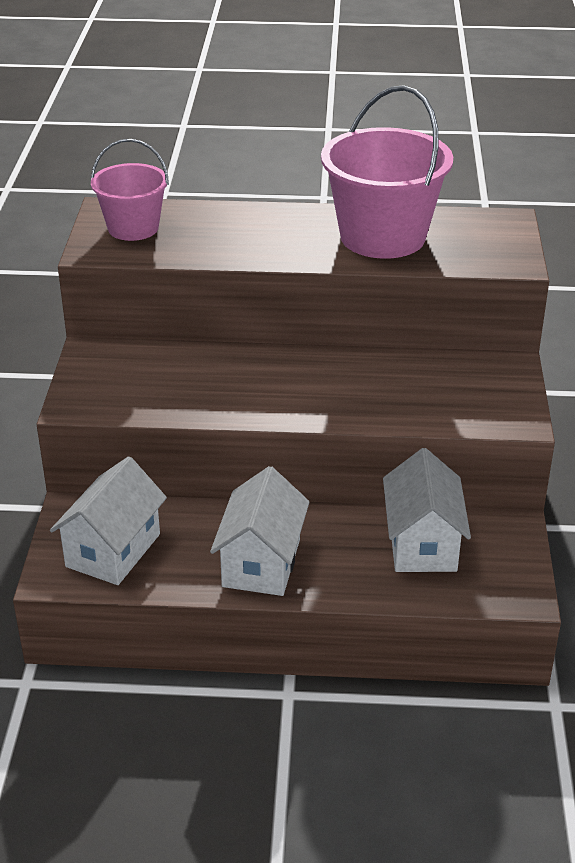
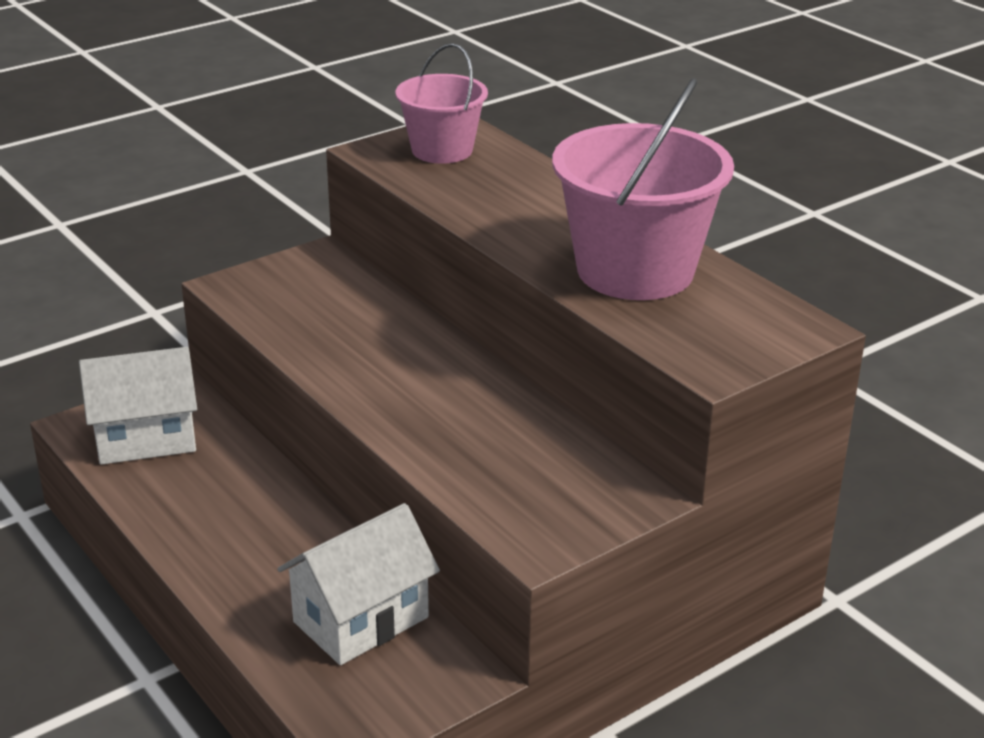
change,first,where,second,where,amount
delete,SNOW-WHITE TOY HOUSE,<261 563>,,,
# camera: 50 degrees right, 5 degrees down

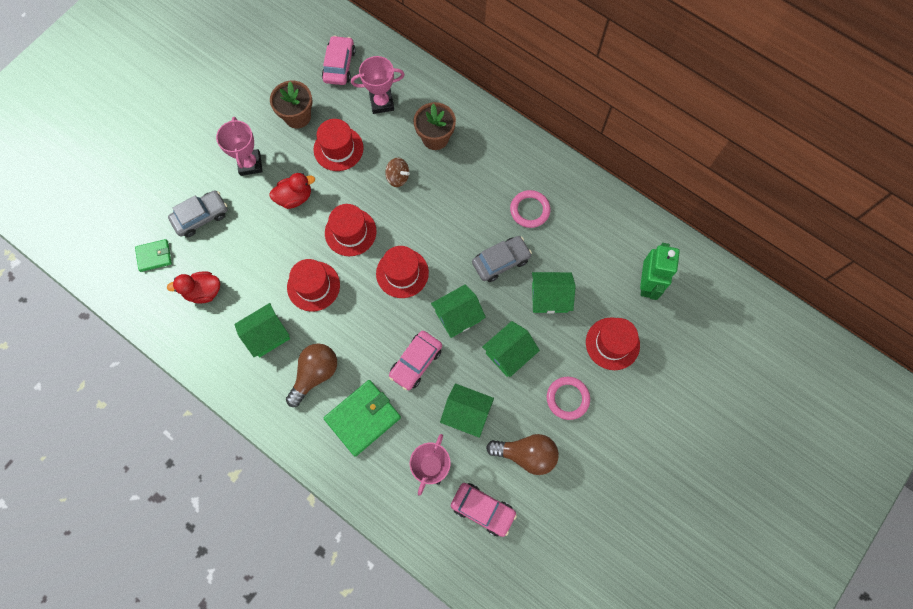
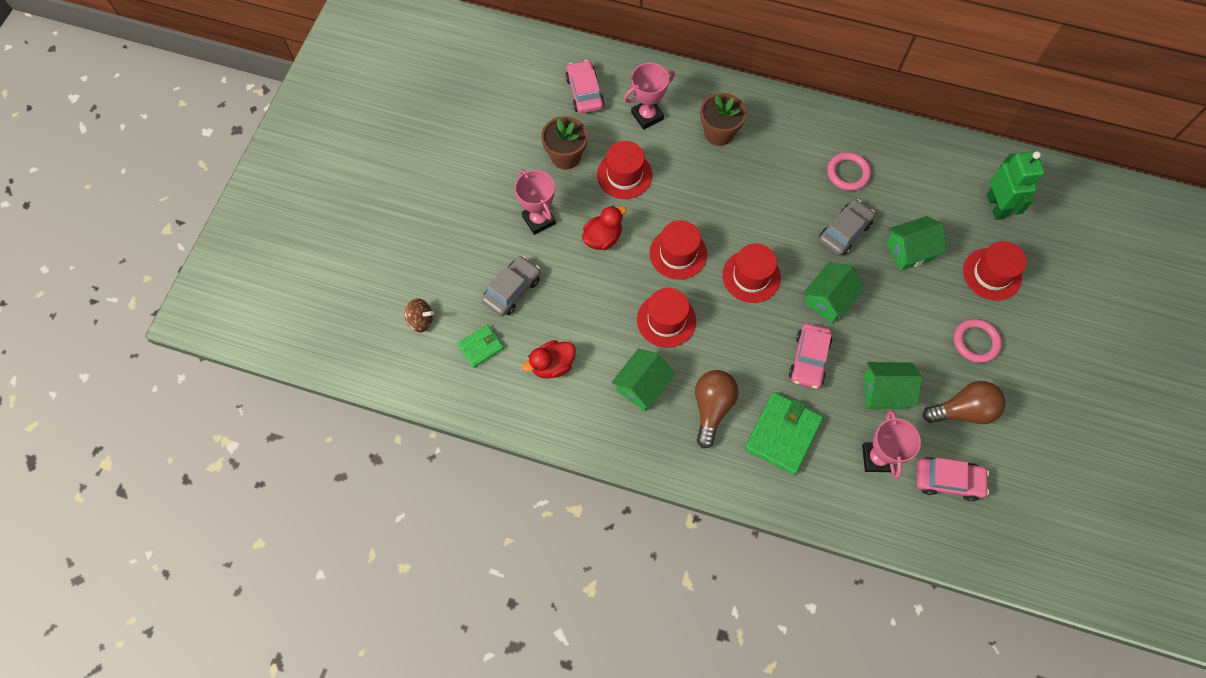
change,first,where,second,where,amount
move,DARK BROWN WHIRLIGIG,<398 177>,,<421 320>,
delete,LEAF-GREEN TOY HOUSE,<509 353>,,,
# camera: 20 degrees left, 5 degrees down

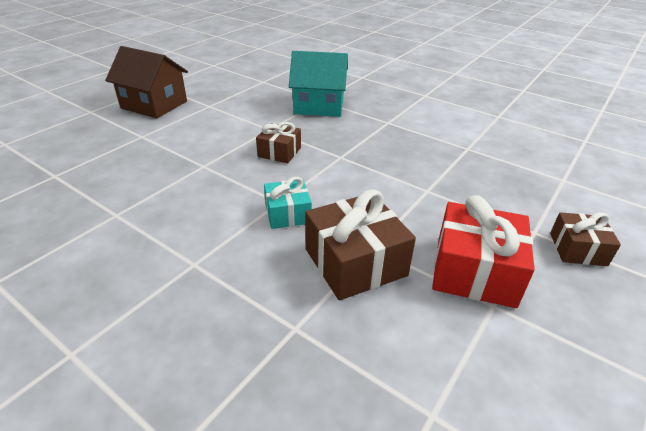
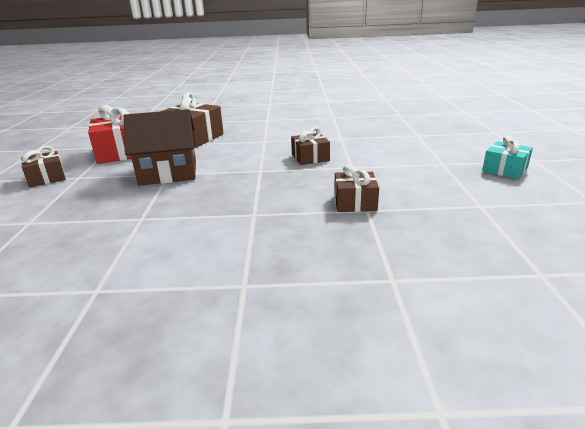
change,first,where,second,where,amount
move,DARK BROWN TOY HOUSE,<154 105>,,<168 172>,
move,AQUA GIFT,<288 214>,,<504 170>,
replace,AQUA TOY HOUSE,<319 106>,DARK BROWN GIFT,<355 202>,
# camera: 145 degrees right, 10 degrees down

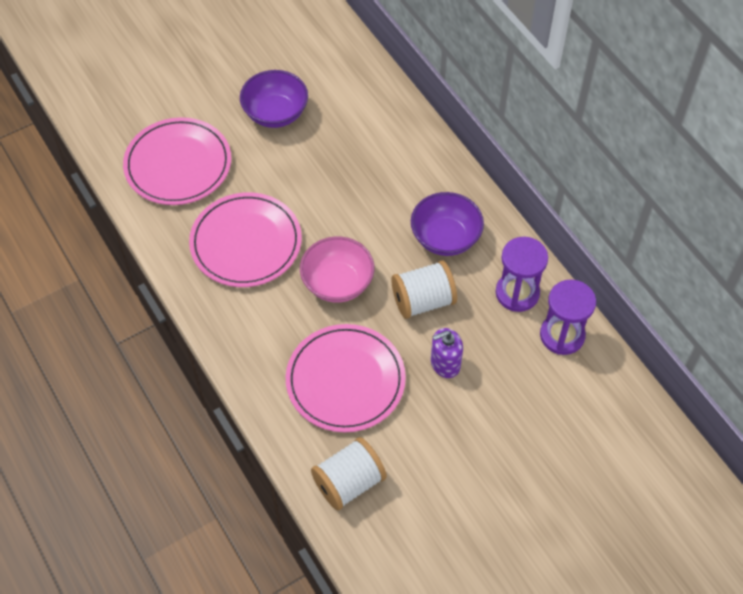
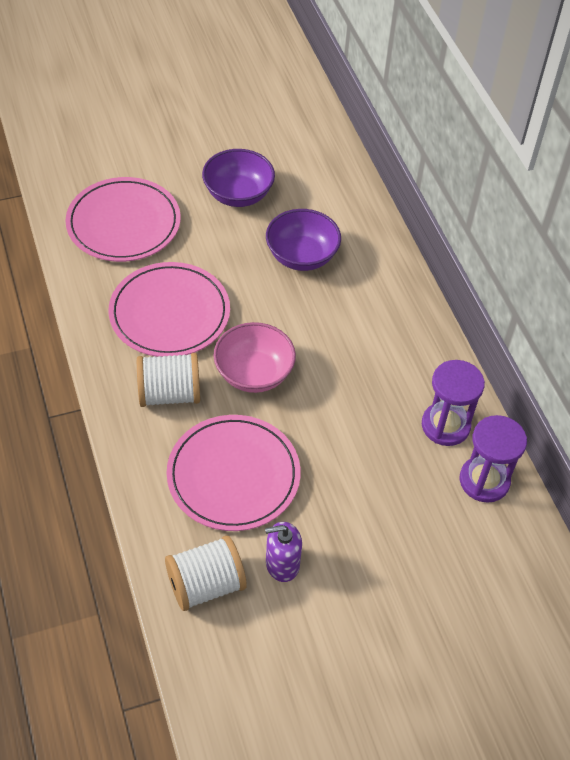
change,first,where,second,where,amount
move,SNOW-WHITE SPOOL,<423 300>,,<169 394>,
move,ROYAL PURPLE DEEP DISH,<445 238>,,<301 256>,
move,ROYAL PURPLE PUMP BOTTLE,<445 363>,,<282 564>,
# camera: 10 degrees right, 5 degrees down

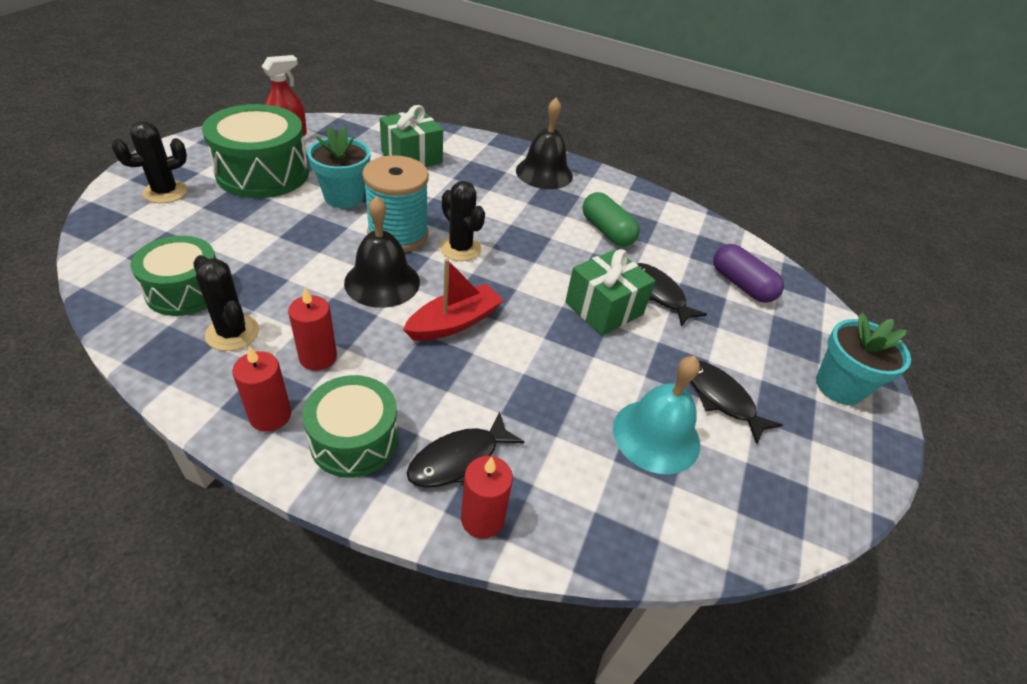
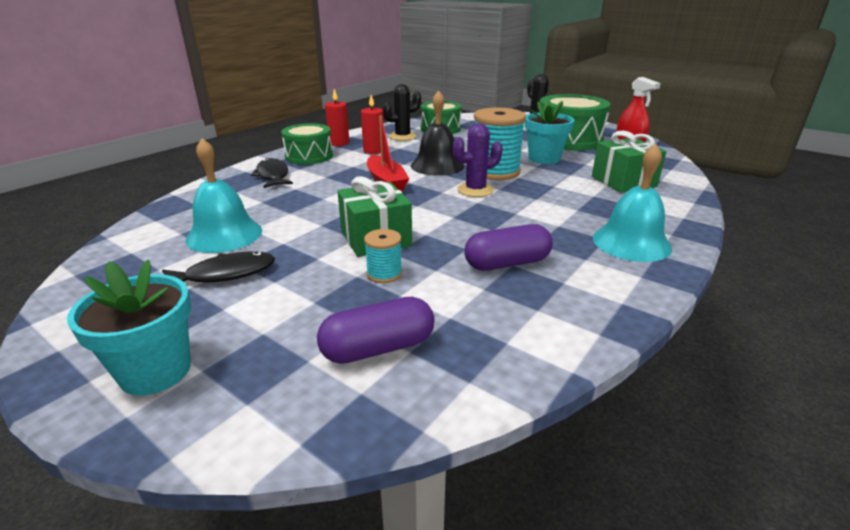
change,first,where,second,where,amount
recolor,BLACK PRICKLY PLANT,<460 248>,ROYAL PURPLE PRICKLY PLANT,<475 190>,
delete,CRIMSON WAX CANDLE,<482 518>,,,
recolor,BLACK BELL,<544 173>,AQUA BELL,<631 242>,
recolor,LEAF-GREEN PILL SHAPE,<607 231>,ROYAL PURPLE PILL SHAPE,<507 263>,
replace,BLACK FISH,<659 294>,AQUA SPOOL,<384 274>,
# camera: 110 degrees right, 15 degrees down

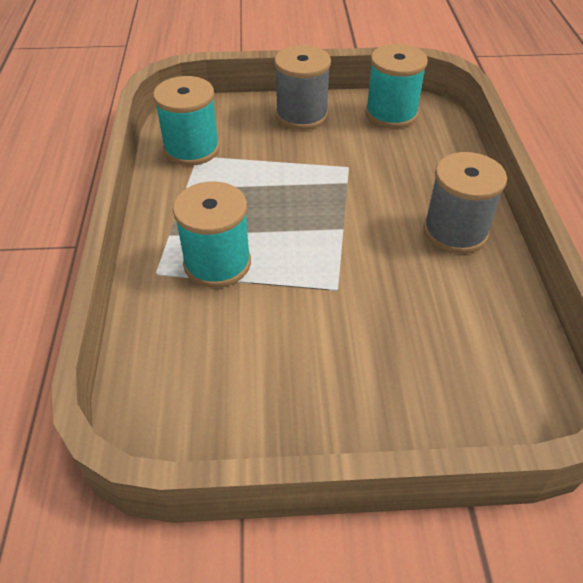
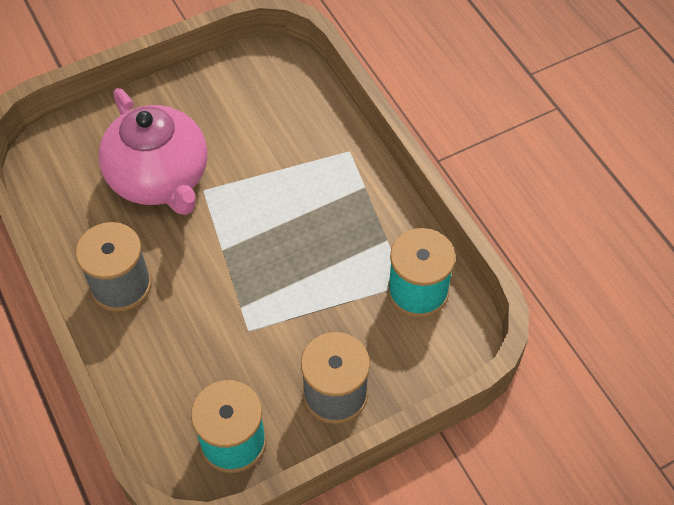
change,first,where,second,where,amount
delete,AQUA SPOOL,<217 263>,,,
insert,,,ROSY CHINA TEAPOT,<160 179>,
# camera: 155 degrees right, 10 degrees up

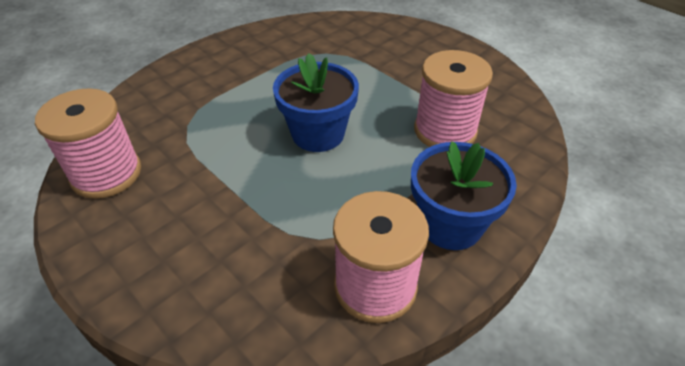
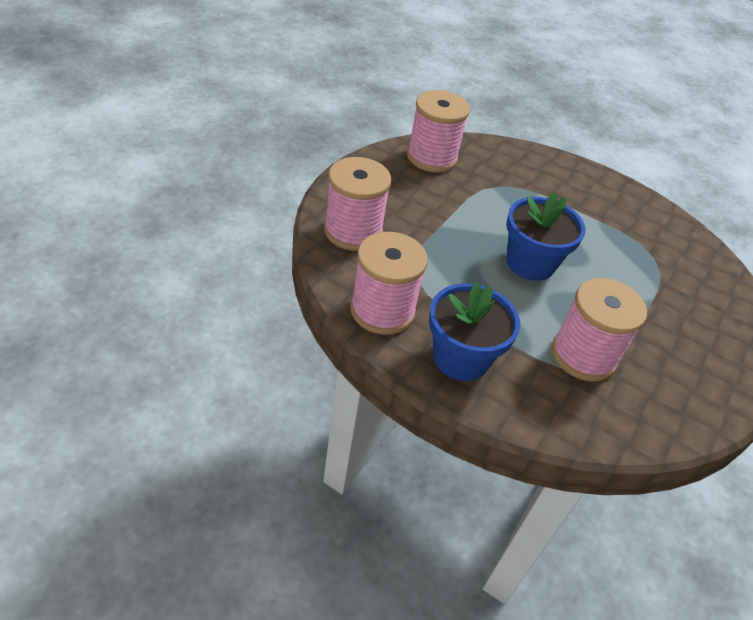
change,first,where,second,where,amount
insert,,,ROSY SPOOL,<353 231>,
# camera: 70 degrees right, 0 degrees up

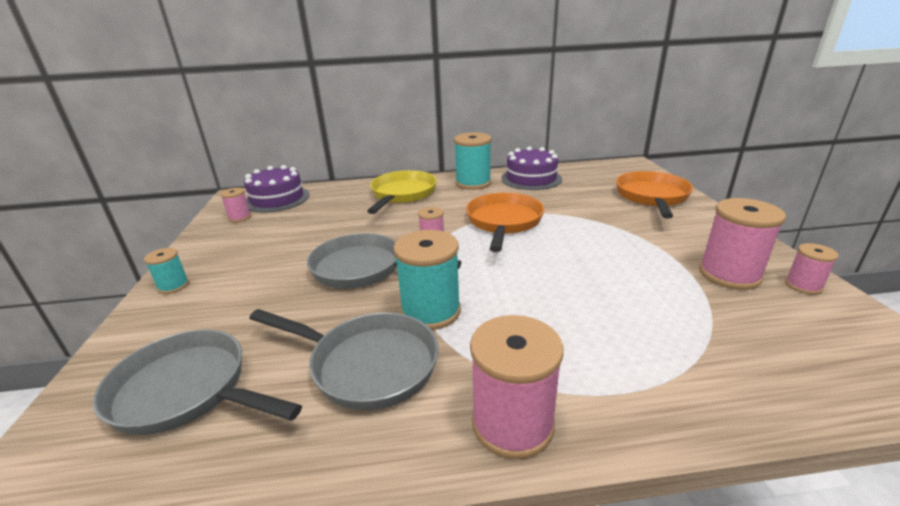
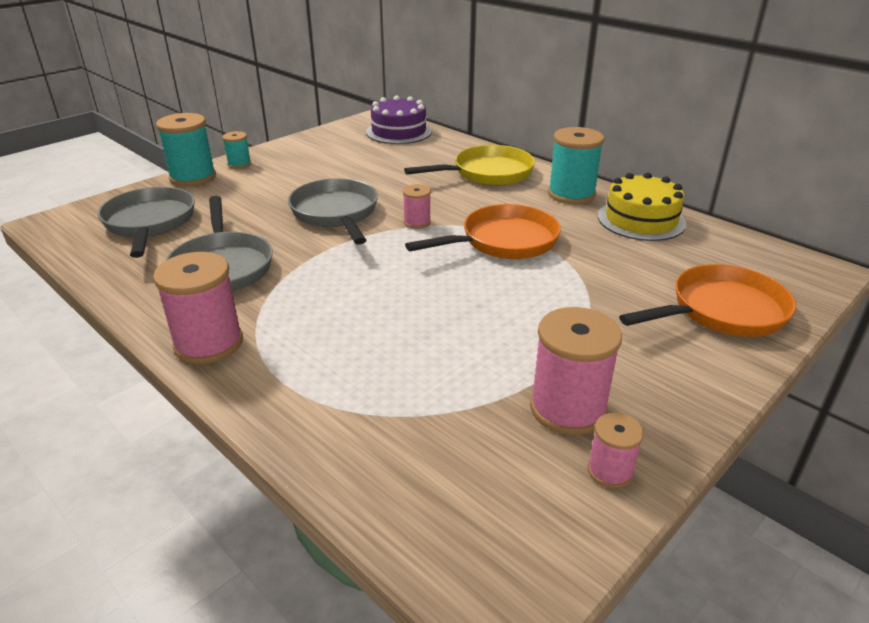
change,first,where,second,where,amount
delete,ROSY SPOOL,<240 217>,,,
move,AQUA SPOOL,<431 311>,,<193 177>,
recolor,ROYAL PURPLE CAKE,<531 178>,GOLDEN CAKE,<641 220>,
# camera: 50 degrees right, 5 degrees up

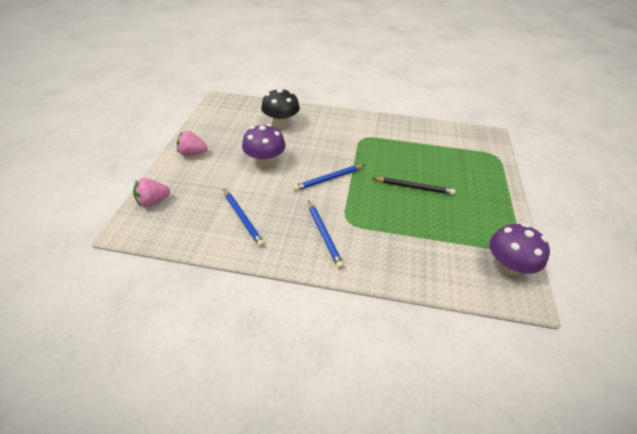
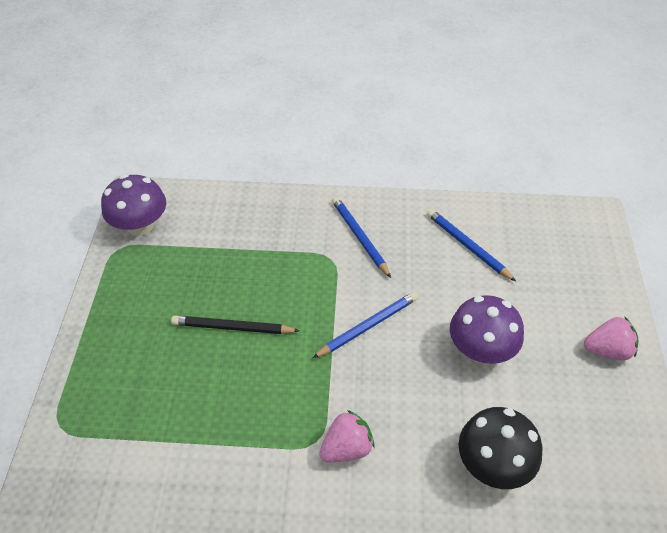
change,first,where,second,where,amount
move,ROSY TOY STRAWBERRY,<153 201>,,<347 448>,
# camera: 175 degrees right, 5 degrees up

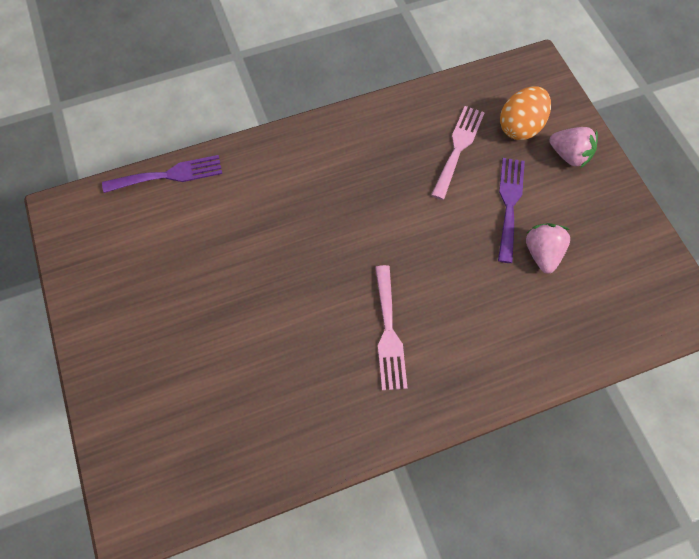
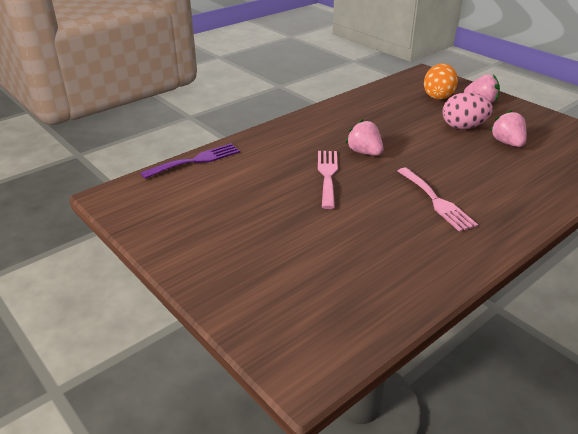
change,first,where,second,where,amount
move,ROSY DINNER FORK,<458 148>,,<327 175>,
replace,ROYAL PURPLE DINNER FORK,<509 204>,ROSY TOY EGG,<463 127>,
insert,,,ROSY TOY STRAWBERRY,<364 152>,
# camera: 20 degrees left, 30 degrees down

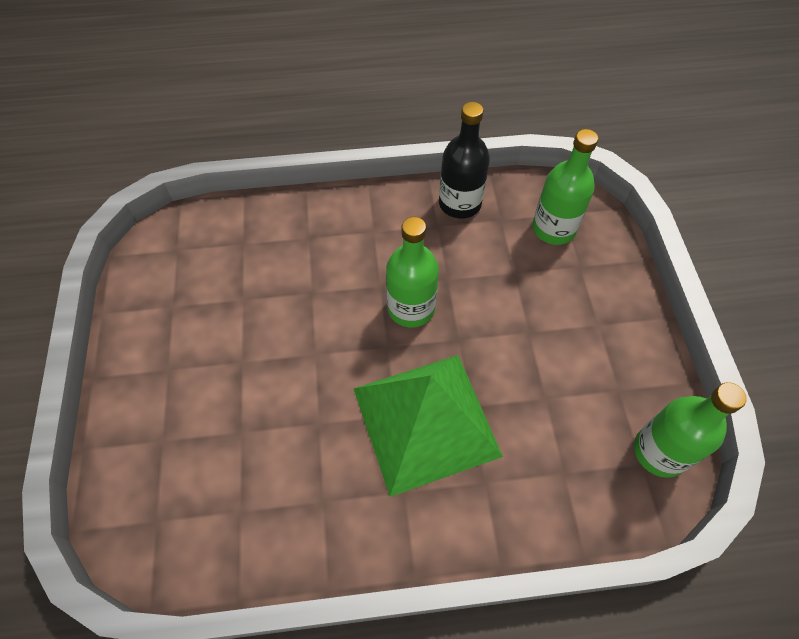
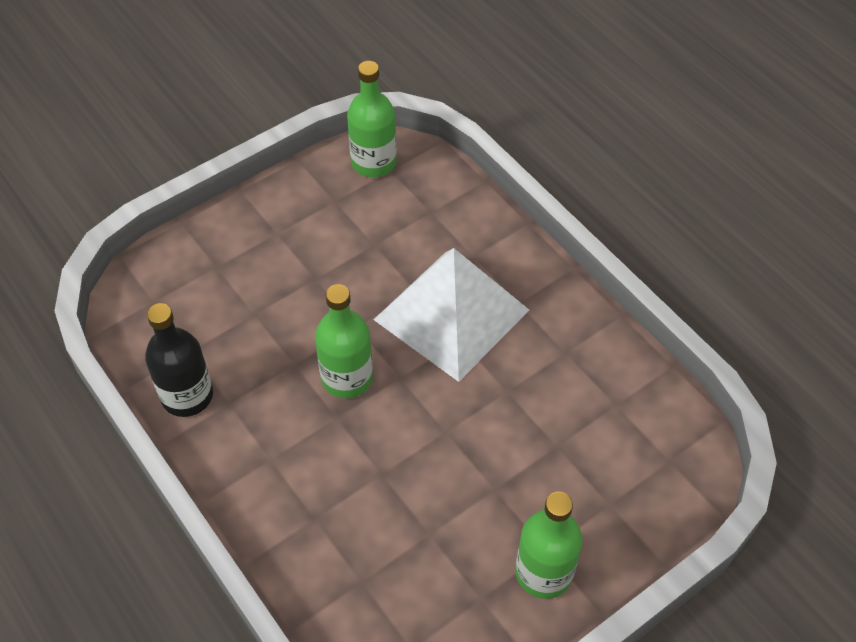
change,first,where,second,where,amount
recolor,LEAF-GREEN SOLID PYRAMID,<425 421>,SNOW-WHITE SOLID PYRAMID,<451 315>,
move,LEAF-GREEN FLASK,<553 229>,,<544 572>,
# camera: 120 degrees left, 5 degrees down

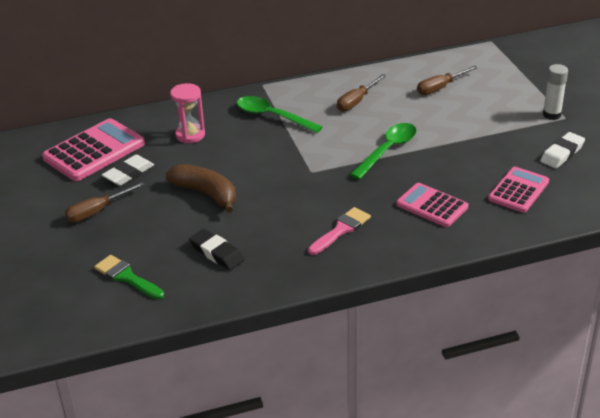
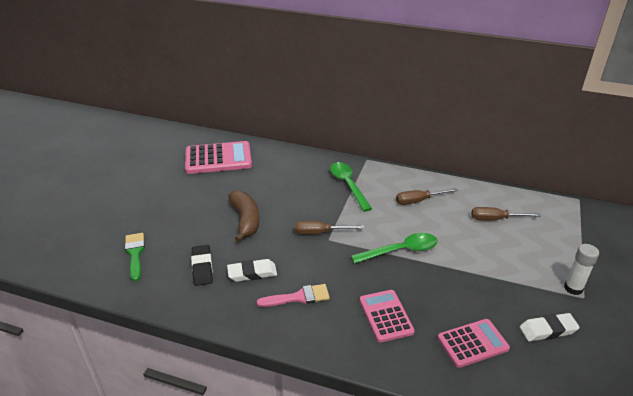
change,first,where,second,where,amount
move,DARK BROWN HAND SCREWDRIVER,<97 211>,,<320 233>,
move,SNOW-WHITE PENCIL ERASER,<128 174>,,<252 273>,
delete,ROSY HOURGLASS,<190 135>,,,
# camera: 35 degrees right, 0 degrees up

